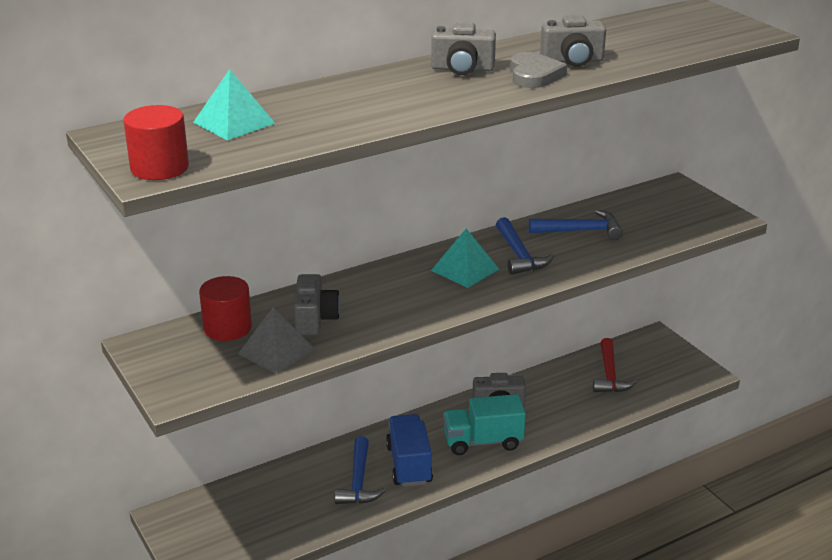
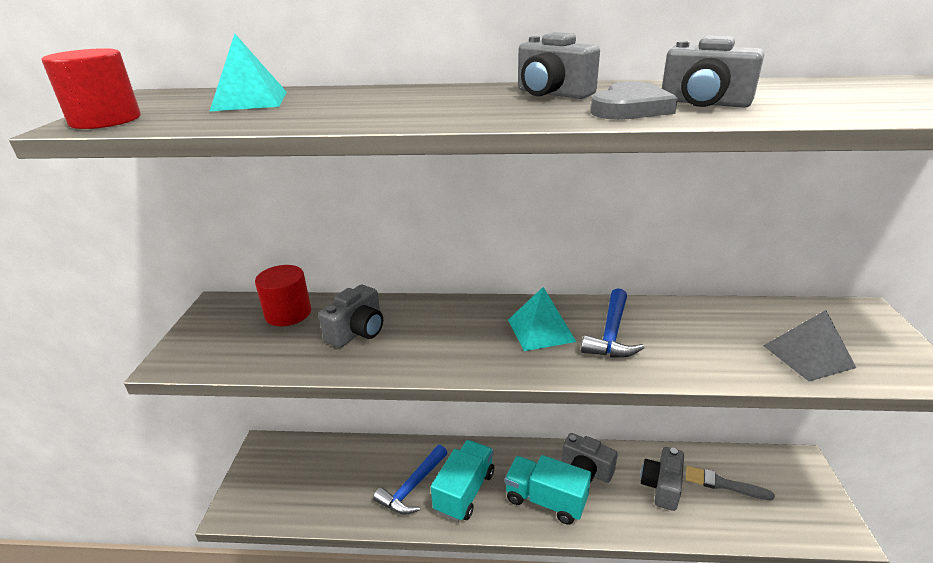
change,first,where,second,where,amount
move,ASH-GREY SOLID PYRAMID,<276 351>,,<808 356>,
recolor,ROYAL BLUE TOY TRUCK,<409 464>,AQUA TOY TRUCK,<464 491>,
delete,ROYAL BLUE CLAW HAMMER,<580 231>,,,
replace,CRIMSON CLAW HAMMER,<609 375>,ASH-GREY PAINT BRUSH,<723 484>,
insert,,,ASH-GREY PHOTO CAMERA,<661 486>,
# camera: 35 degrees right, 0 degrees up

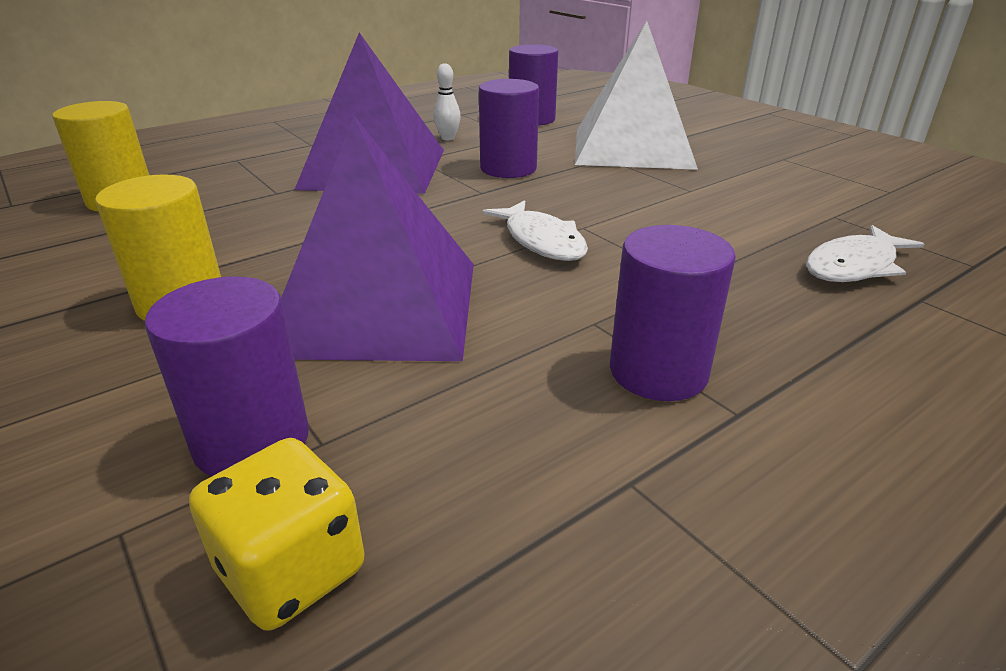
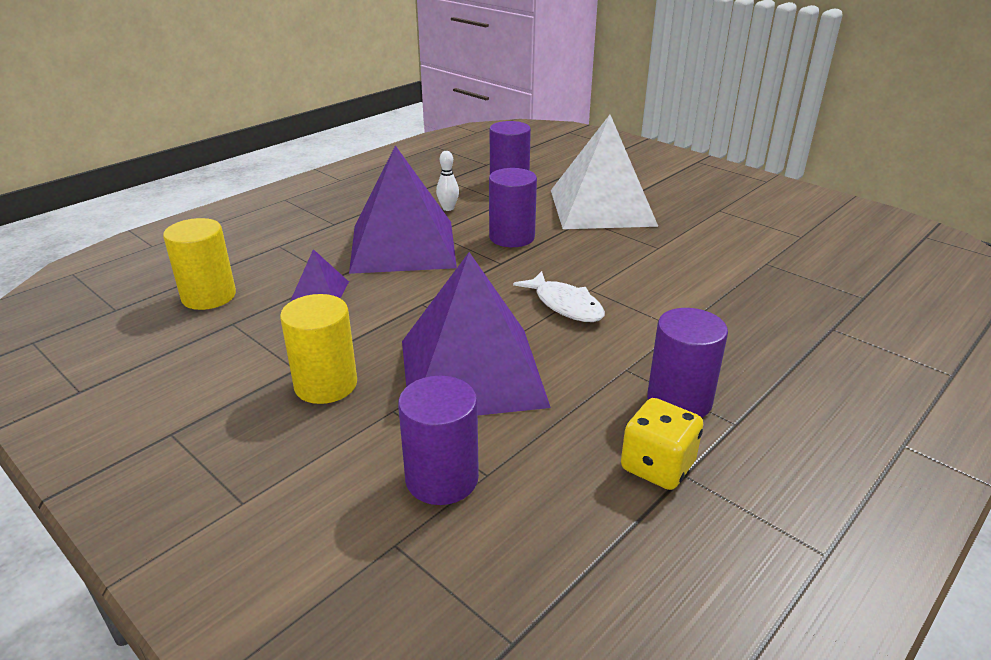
change,first,where,second,where,amount
move,GOLDEN DIE,<291 570>,,<657 466>,
delete,SNOW-WHITE FISH,<854 266>,,,
insert,,,ROYAL PURPLE SOLID PYRAMID,<319 292>,
# camera: 10 degrees left, 0 degrees up

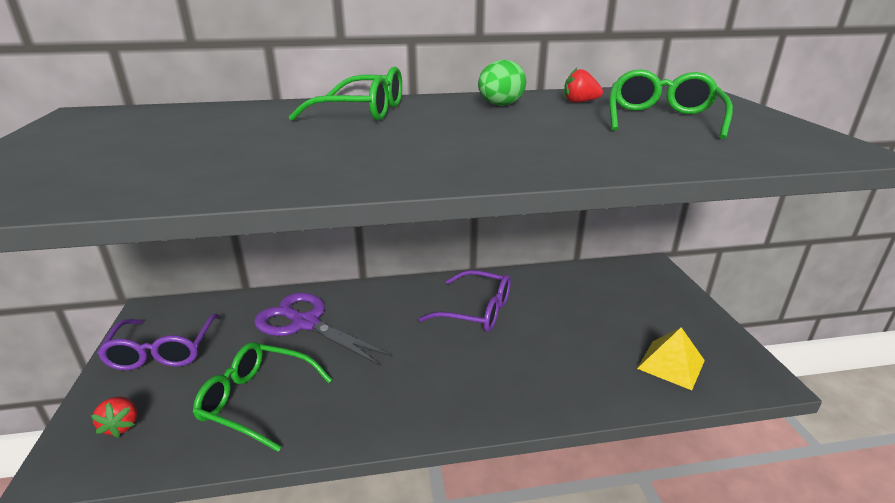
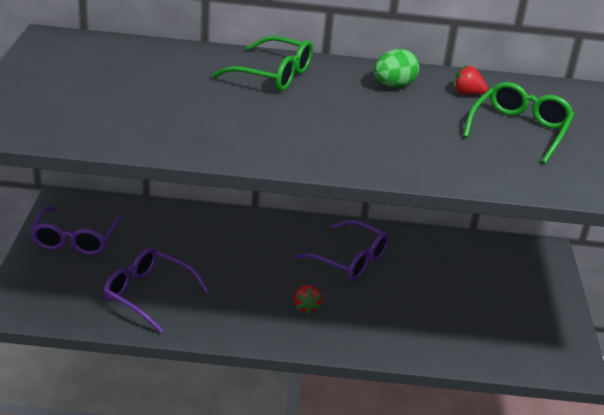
change,first,where,second,where,amount
move,CRIMSON TOY STRAWBERRY,<121 425>,,<306 307>,
recolor,LEAF-GREEN GLASSES,<257 401>,ROYAL PURPLE GLASSES,<148 294>,
delete,ROYAL PURPLE SHEARS,<305 323>,,,
delete,GOLDEN SOLID PYRAMID,<671 364>,,,
# camera: 10 degrees right, 5 degrees up

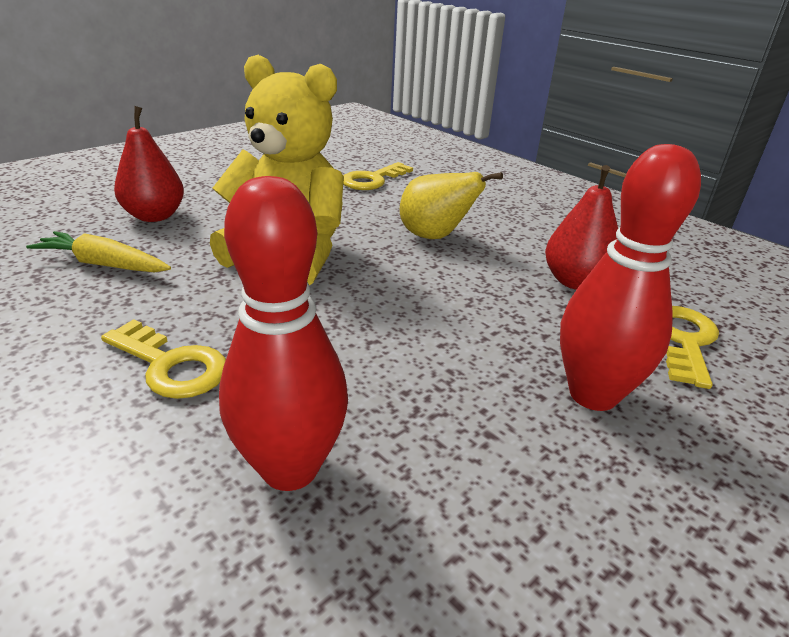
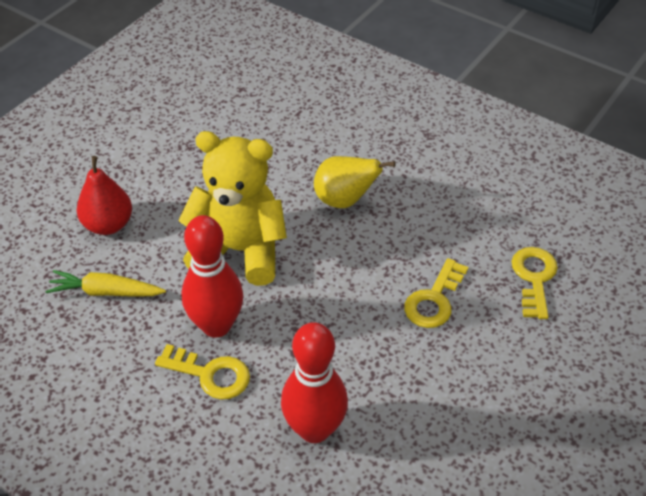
change,first,where,second,where,amount
move,GOLDEN KEY,<372 180>,,<434 300>,
delete,CRIMSON TOY PEAR,<575 282>,,,
move,CRIMSON TENPIN,<593 394>,,<216 325>,
# camera: 10 degrees left, 15 degrees up

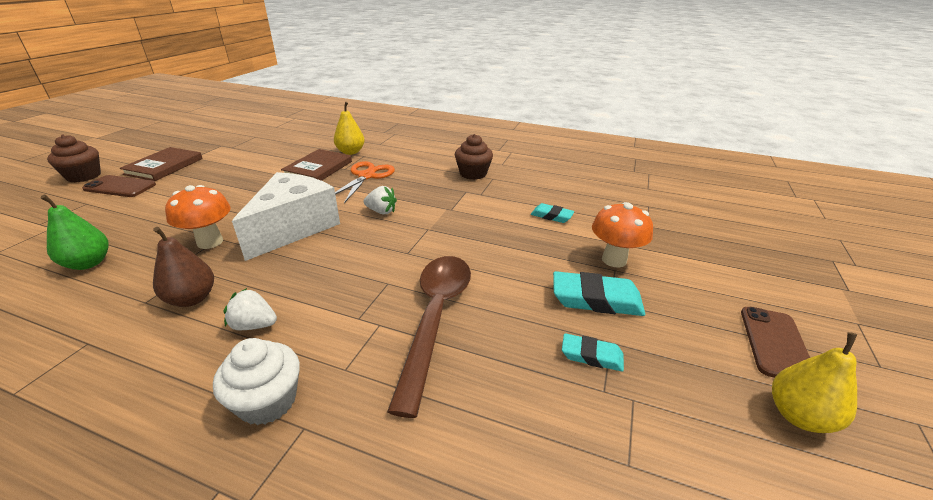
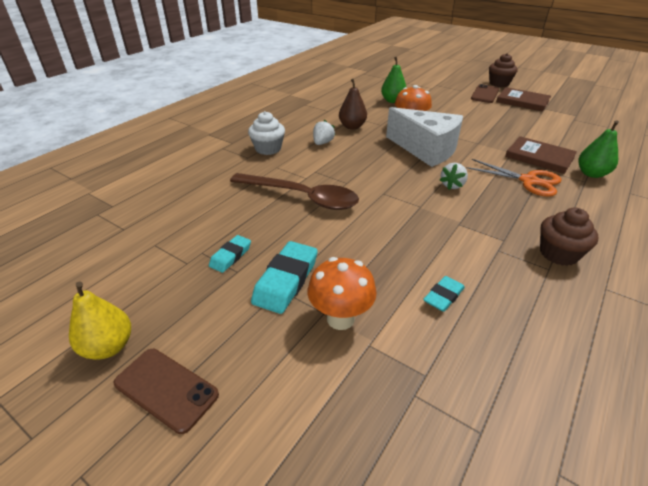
change,first,where,second,where,amount
recolor,GOLDEN TOY PEAR,<350 152>,LEAF-GREEN TOY PEAR,<591 174>,
# camera: 105 degrees right, 5 degrees up

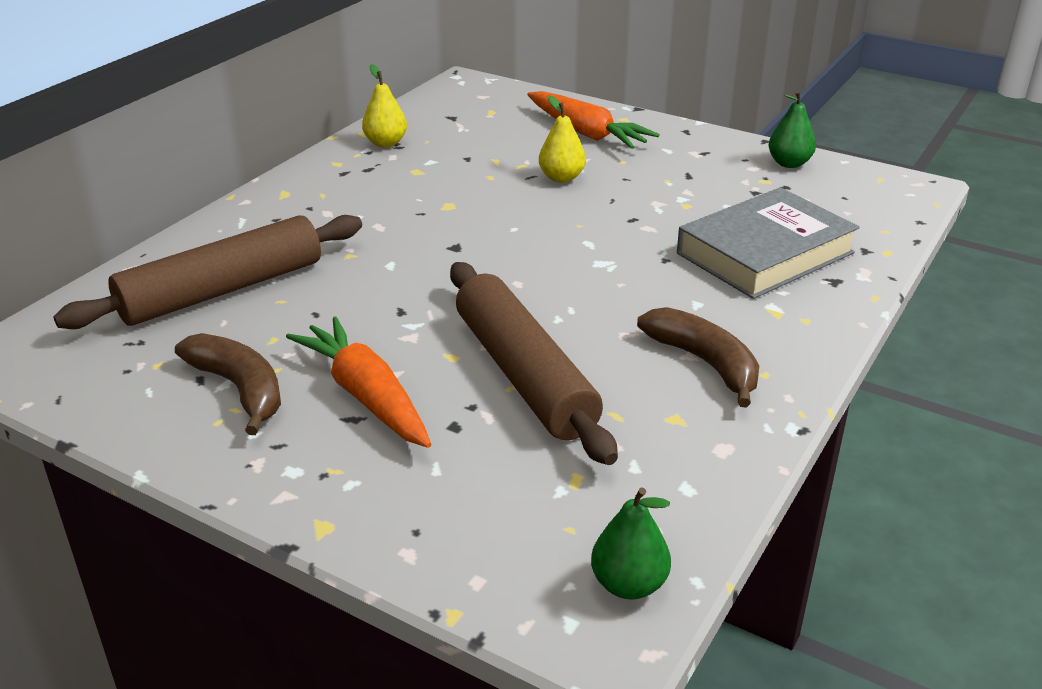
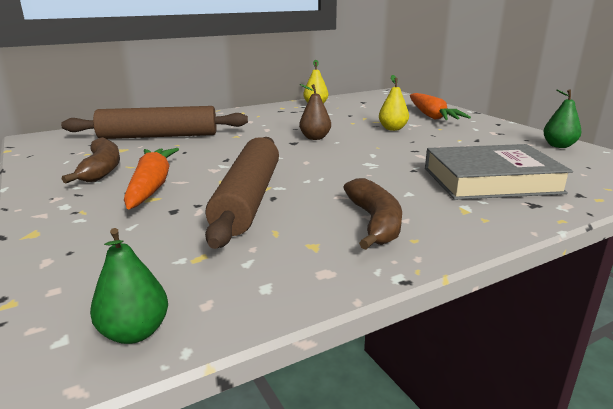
change,first,where,second,where,amount
insert,,,DARK BROWN TOY PEAR,<315 138>,
# camera: 30 degrees right, 10 degrees down

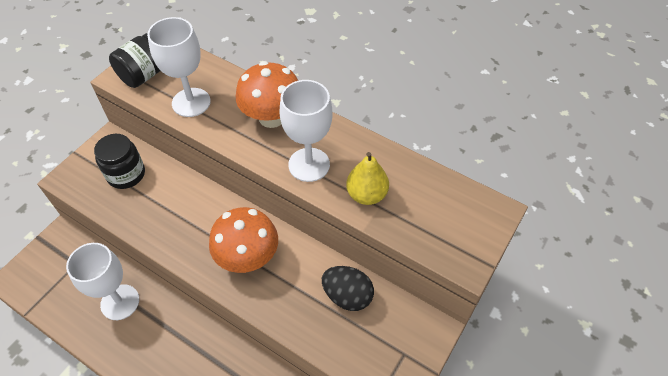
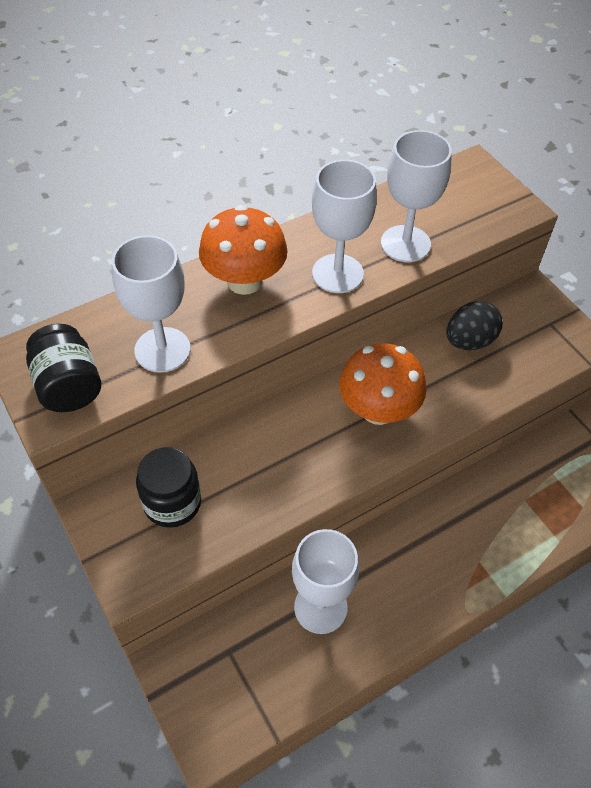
change,first,where,second,where,amount
replace,GOLDEN TOY PEAR,<366 195>,SNOW-WHITE WINE GLASS,<405 244>,
# camera: 65 degrees left, 0 degrees up

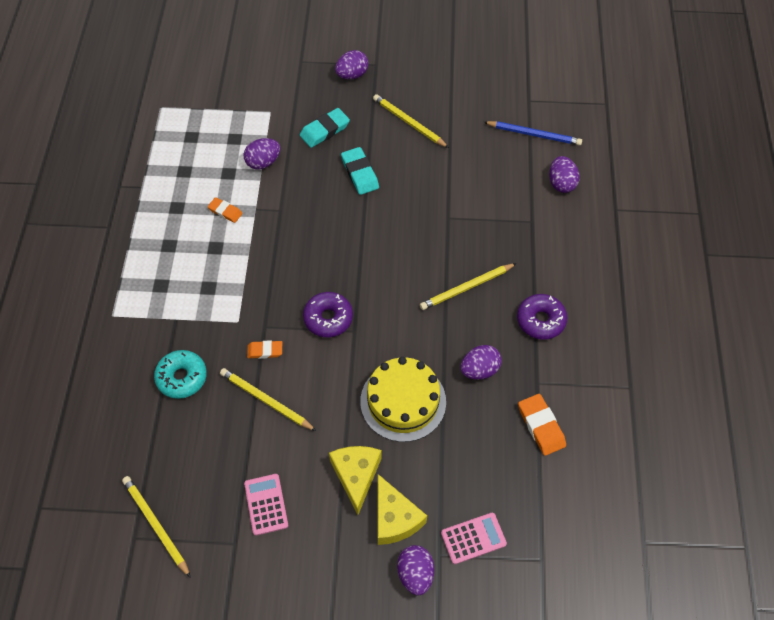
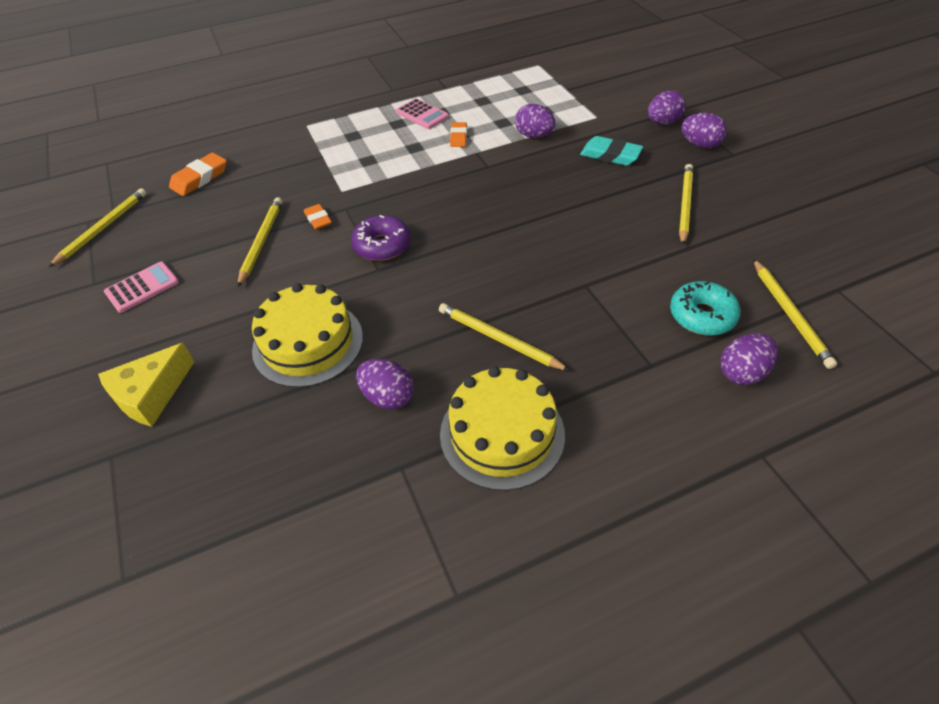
change,first,where,second,where,amount
move,AQUA DOUGHNUT,<182 377>,,<702 316>,
delete,GOLDEN PIECE OF CHEESE,<356 476>,,,
delete,AQUA PENCIL ERASER,<360 173>,,,
move,ROYAL PURPLE TOY EGG,<415 574>,,<663 123>,
move,ROSY CALCULATOR,<473 538>,,<422 114>,
recolor,ROYAL BLUE PENCIL,<534 134>,GOLDEN PENCIL,<790 314>,
replace,ROYAL PURPLE DOUGHNUT,<540 320>,GOLDEN CAKE,<502 434>,
move,BRIGHT ORANGE PENCIL ERASER,<541 426>,,<200 178>,
# camera: 65 degrees right, 10 degrees down

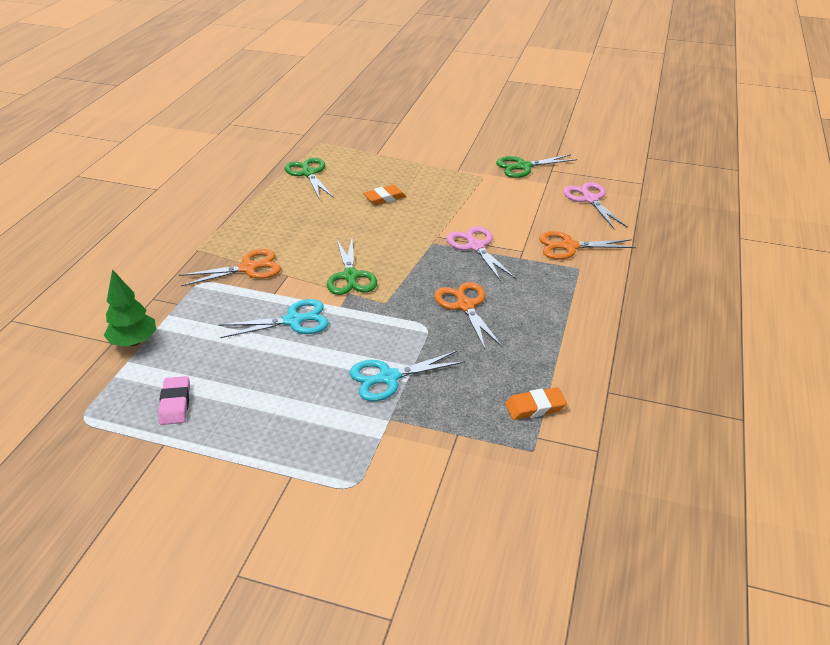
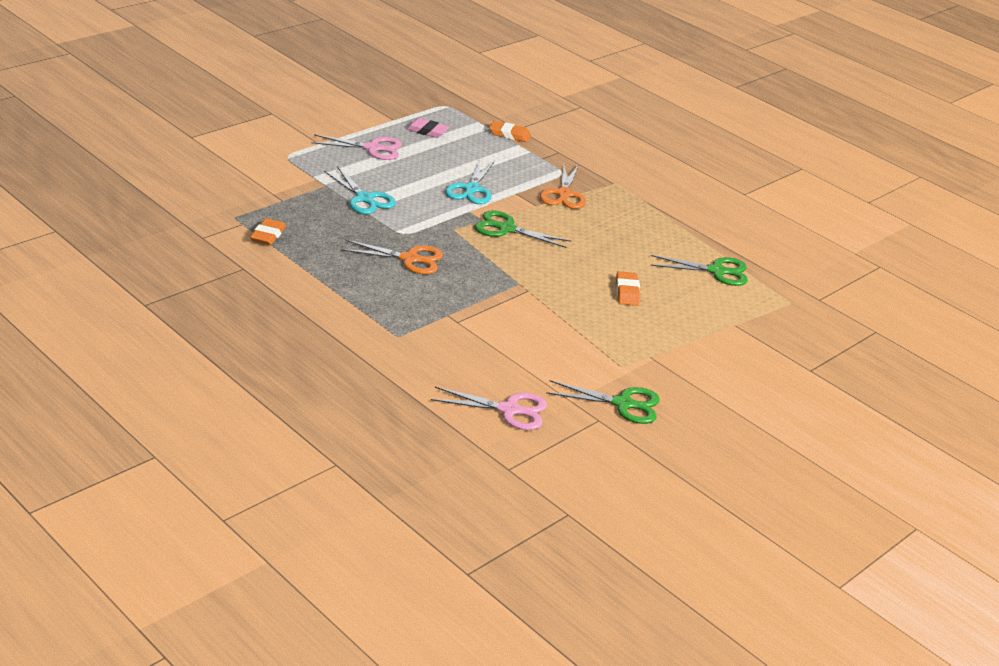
change,first,where,second,where,amount
replace,LEAF-GREEN TOY TREE,<134 342>,BRIGHT ORANGE PENCIL ERASER,<509 134>,
rotate,AQUA SHEARS,<388 378>,,<365 199>,135 degrees clockwise
move,ROSY SHEARS,<475 246>,,<373 148>,
rotate,LEAF-GREEN SHEARS,<523 167>,,<623 404>,90 degrees clockwise
delete,BRIGHT ORANGE SHEARS,<569 246>,,,
# camera: 115 degrees right, 5 degrees down

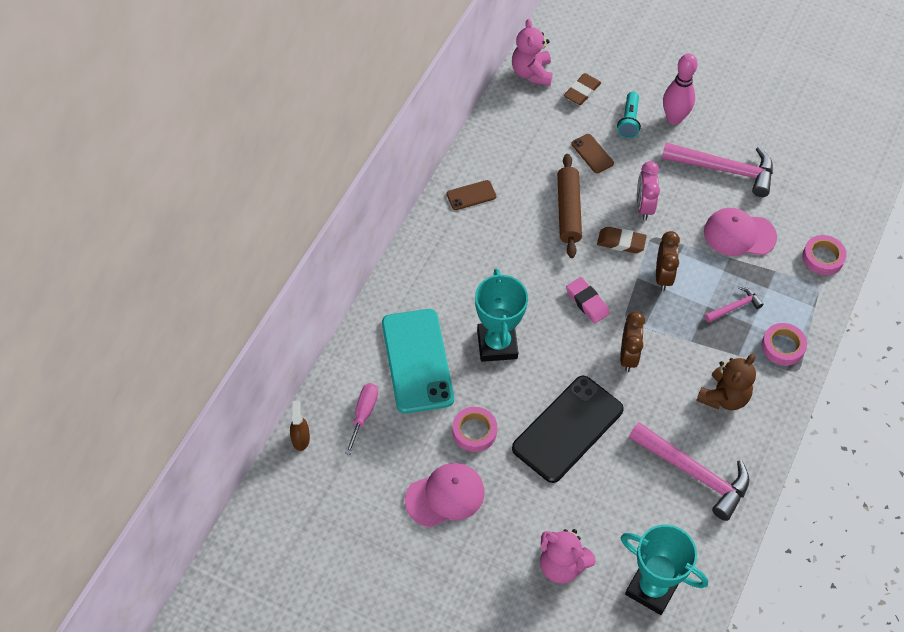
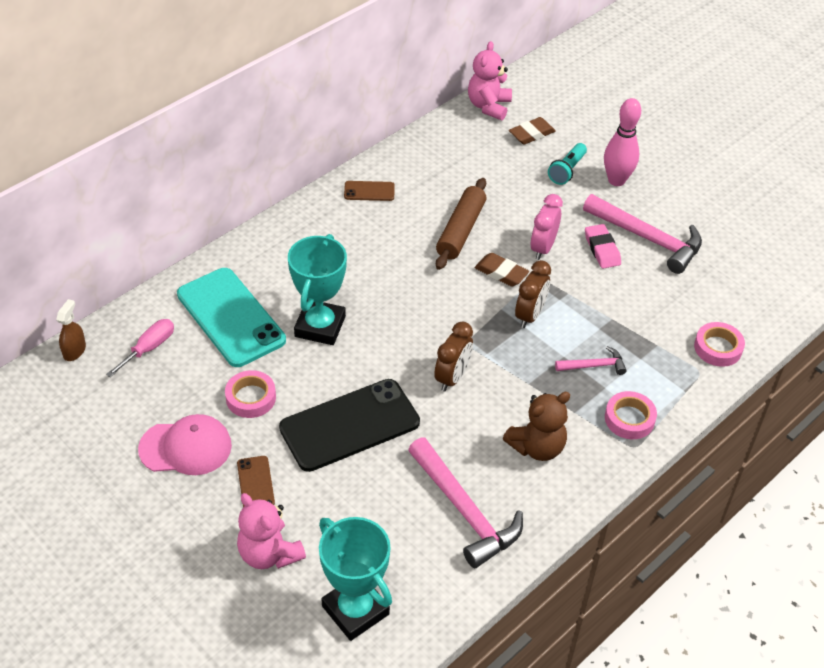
change,first,where,second,where,amount
rotate,AQUA MOBILE PHONE,<417 361>,,<230 317>,45 degrees counterclockwise
move,ROSY PENCIL ERASER,<587 302>,,<602 249>,
move,DARK BROWN MOBILE PHONE,<592 153>,,<255 483>,
delete,ROSY CAP,<739 234>,,,
# camera: 20 degrees right, 10 degrees down

